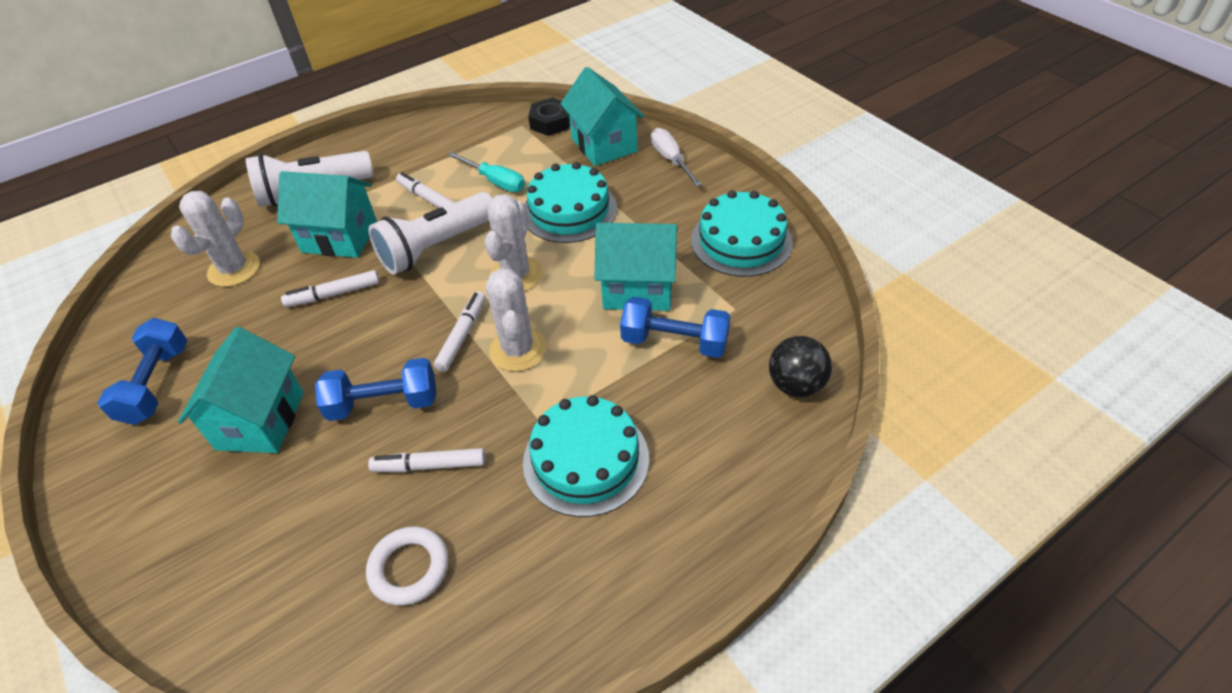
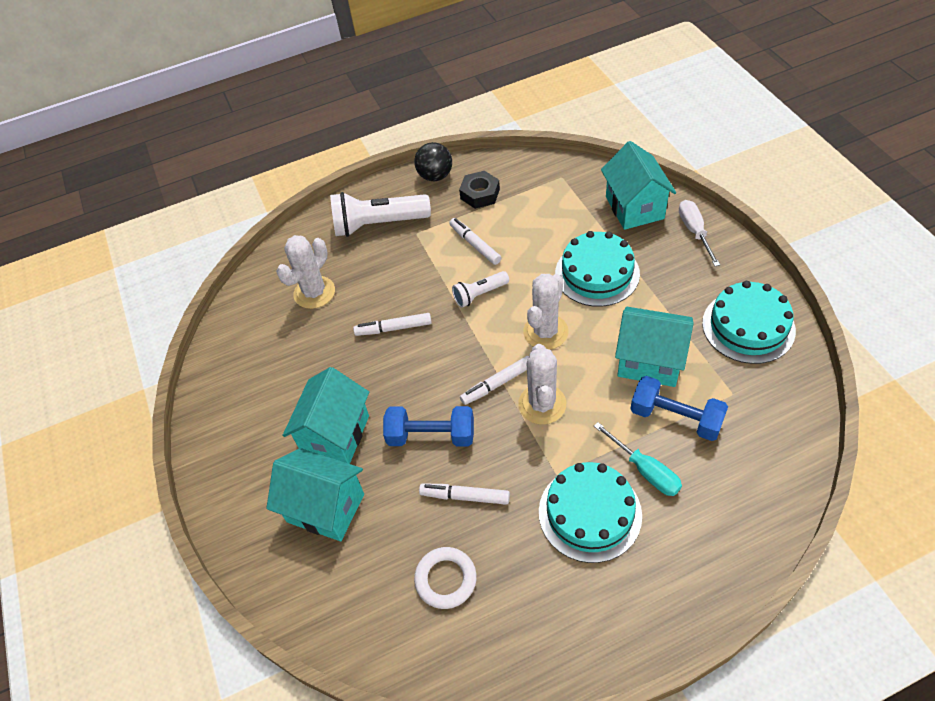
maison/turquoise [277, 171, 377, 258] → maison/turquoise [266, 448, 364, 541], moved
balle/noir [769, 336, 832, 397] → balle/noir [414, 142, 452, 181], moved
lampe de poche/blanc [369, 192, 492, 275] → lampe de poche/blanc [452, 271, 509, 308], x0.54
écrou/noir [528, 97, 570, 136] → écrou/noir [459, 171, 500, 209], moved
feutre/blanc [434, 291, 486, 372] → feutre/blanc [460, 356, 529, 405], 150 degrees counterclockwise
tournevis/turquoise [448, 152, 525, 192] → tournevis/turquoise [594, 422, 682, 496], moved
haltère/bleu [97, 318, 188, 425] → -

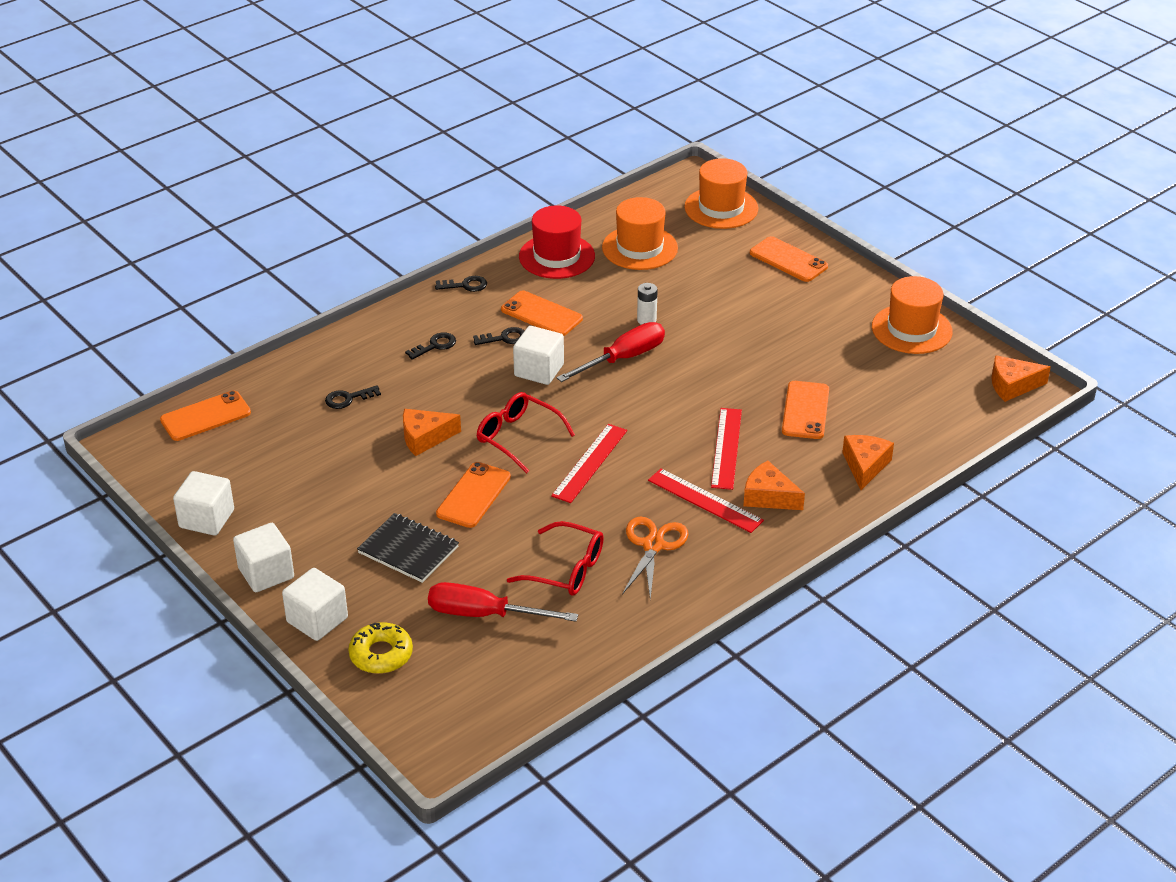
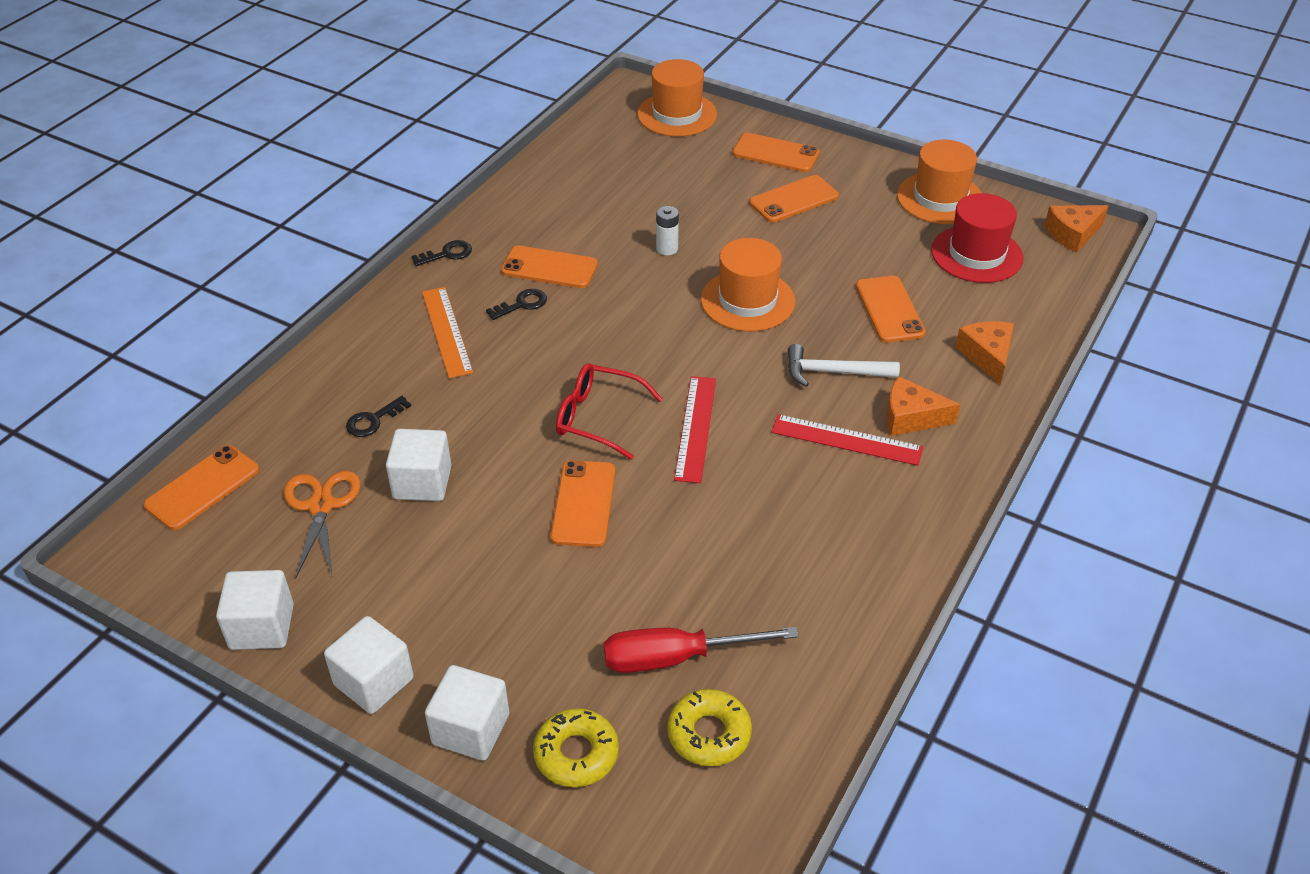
ciseaux/orange [622, 517, 689, 600] → ciseaux/orange [284, 471, 361, 578], moved
cube/blanc [513, 326, 564, 385] → cube/blanc [386, 429, 451, 501], moved
clé/noir [405, 332, 456, 360] → règle/orange [422, 287, 473, 378]
- → beignet/jaune [667, 689, 752, 766]
chapeau/orange [602, 197, 678, 270] → chapeau/orange [701, 238, 795, 331], moved
- → téléphone/orange [749, 175, 839, 222]
règle/rouge [711, 408, 742, 490] → marteau/blanc [788, 344, 900, 387]
chapeau/rouge [519, 205, 595, 279] → chapeau/rouge [931, 193, 1024, 283], moved
carnet/noir [357, 513, 459, 583] → -
fromage/orange [403, 409, 461, 456] → -
lunettes/rouge [507, 521, 604, 596] → -
tournevis/rouge [556, 322, 665, 382] → -

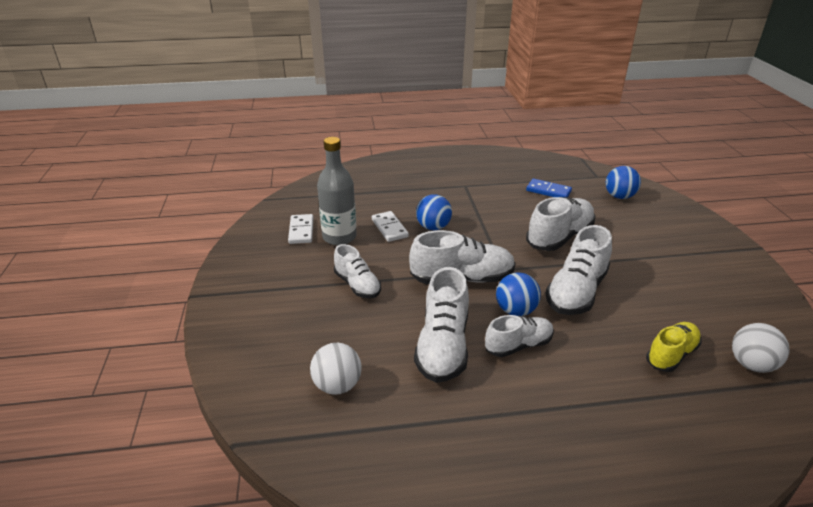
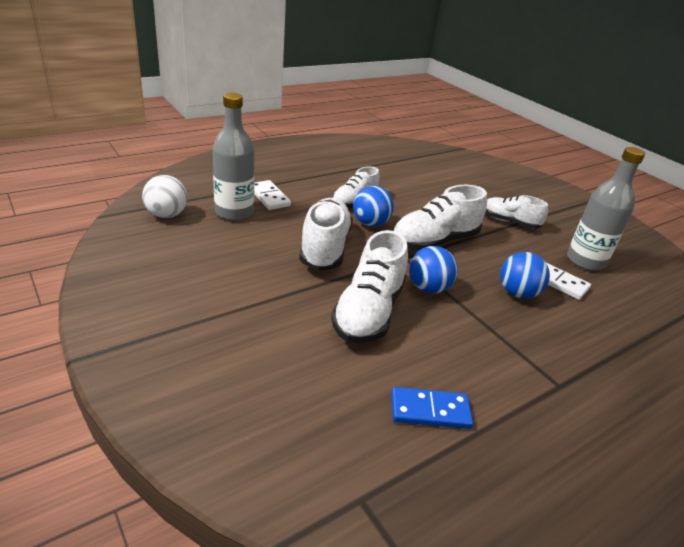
chaussure/jaune [646, 322, 702, 372] → bouteille/gris [213, 93, 254, 221]
domino/blanc [288, 214, 313, 244] → domino/blanc [254, 180, 291, 210], moved
balle/bleu [606, 166, 641, 199] → balle/bleu [409, 246, 458, 294], moved
balle/blanc [310, 343, 362, 395] → -
chaussure/blanc [414, 267, 469, 383] → -

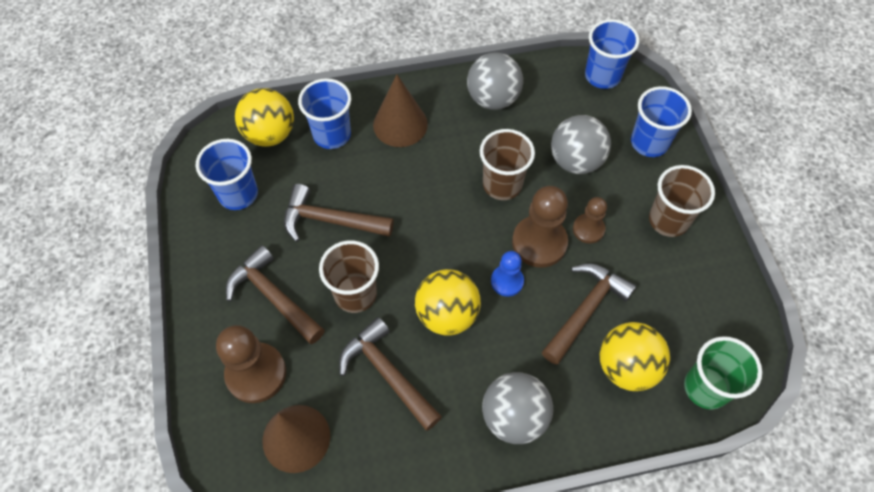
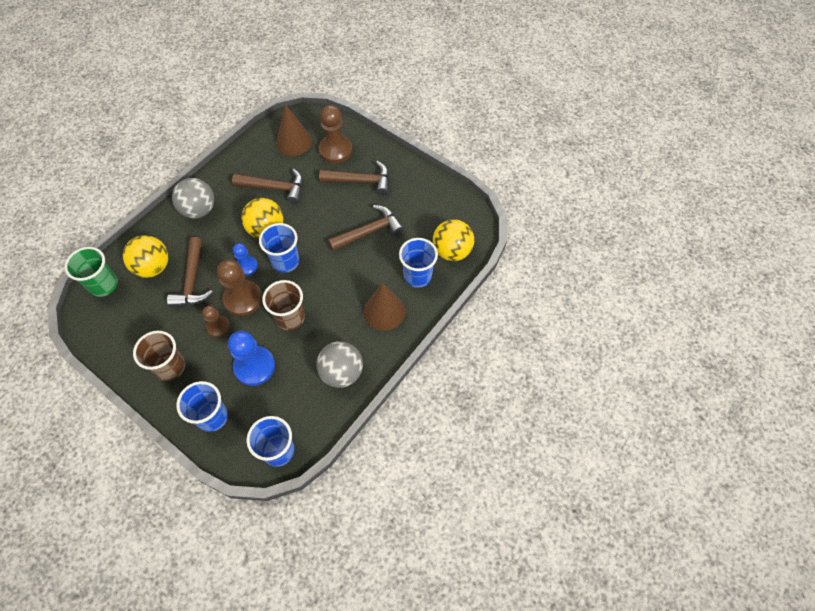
balle/gris [551, 115, 611, 174] → pion/bleu [228, 331, 275, 386]
gobelet/bleu [195, 139, 258, 210] → gobelet/bleu [259, 223, 299, 273], moved
gobelet/marron [319, 240, 379, 313] → -

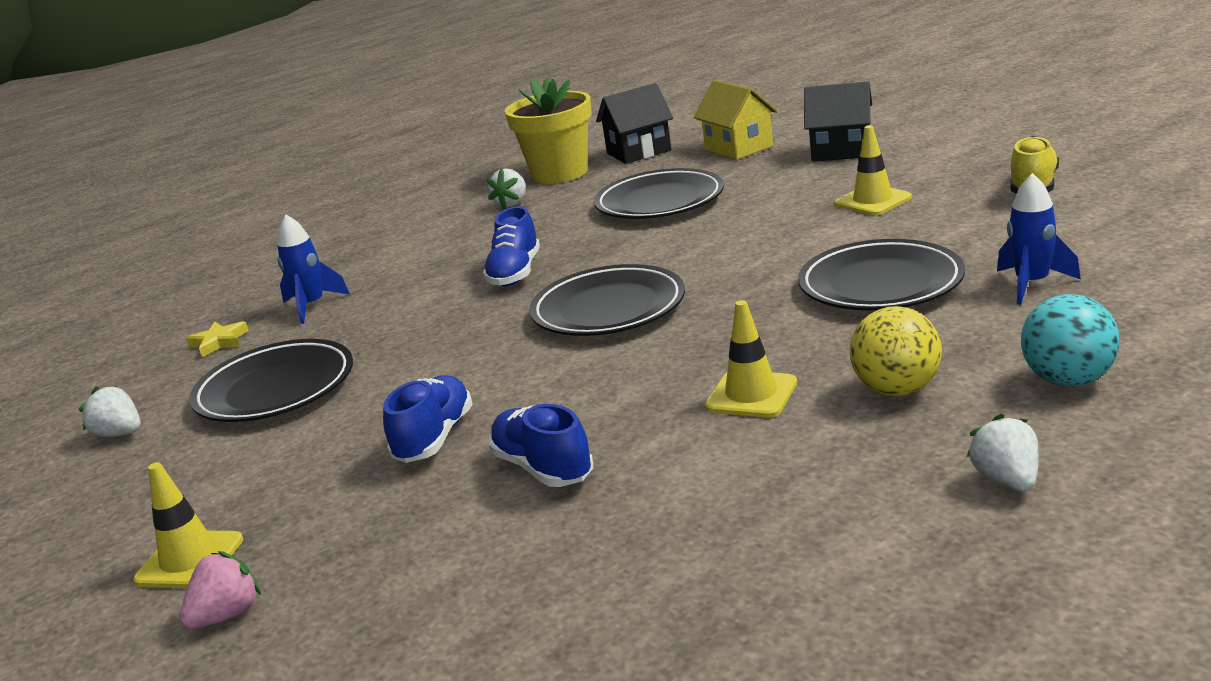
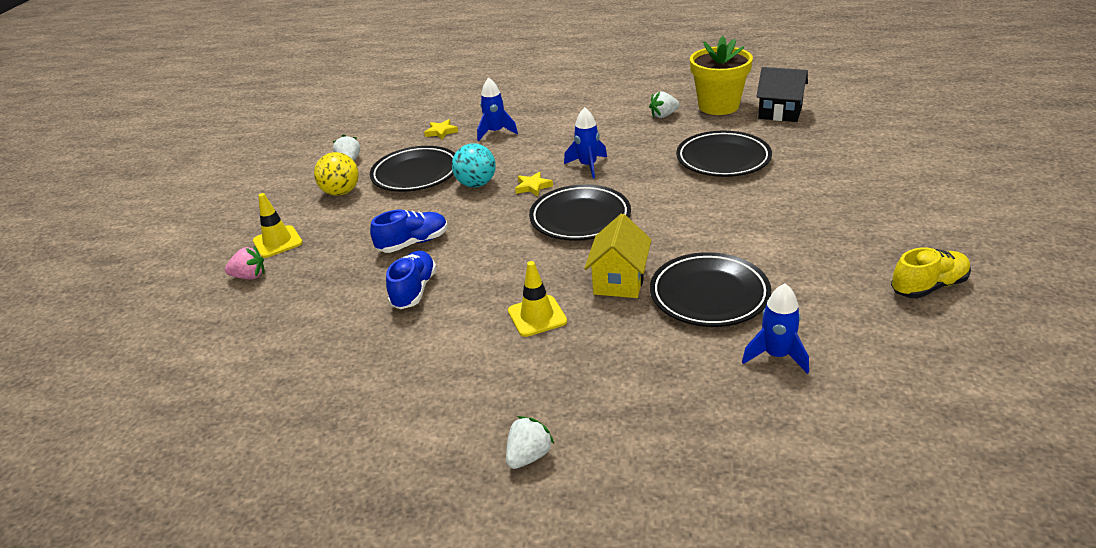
balle/jaune [850, 306, 942, 396] → balle/jaune [314, 152, 359, 196], moved
balle/turquoise [1021, 294, 1119, 387] → balle/turquoise [452, 143, 496, 187], moved
- → étoile/jaune [515, 172, 553, 197]
chaussure/bleu [483, 206, 540, 286] → fusée/bleu [564, 107, 607, 178]
maison/jaune [694, 80, 778, 160] → maison/jaune [584, 213, 652, 298], moved
maison/noir [804, 81, 872, 161] → -
cône de chantier/jaune [835, 125, 912, 215] → -

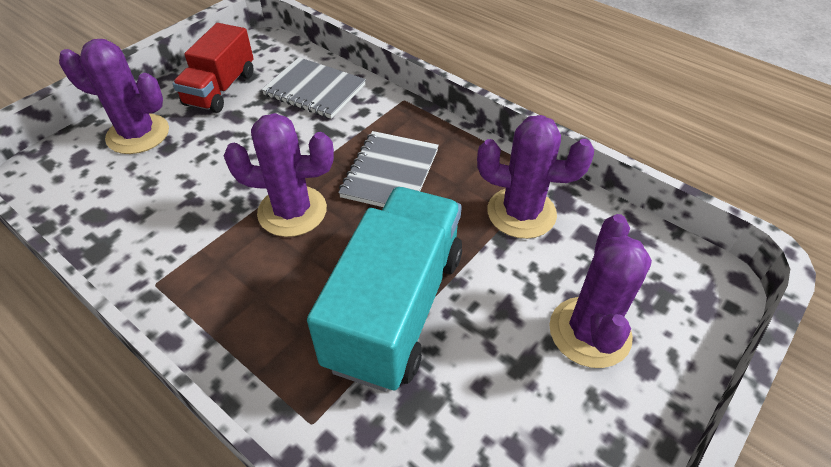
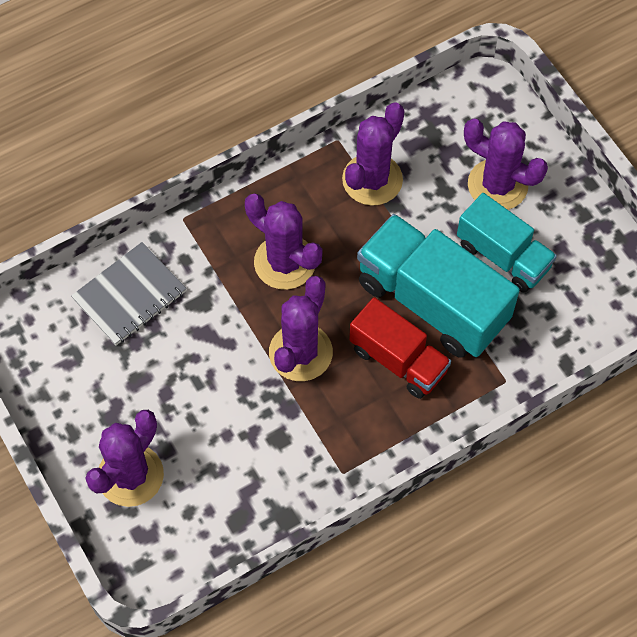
carnet/gris [338, 131, 439, 207] → cactus/violet [245, 193, 322, 290]
camion/rouge [173, 23, 254, 113] → camion/rouge [349, 297, 451, 399], moved
- → camion/turquoise [457, 193, 557, 292]

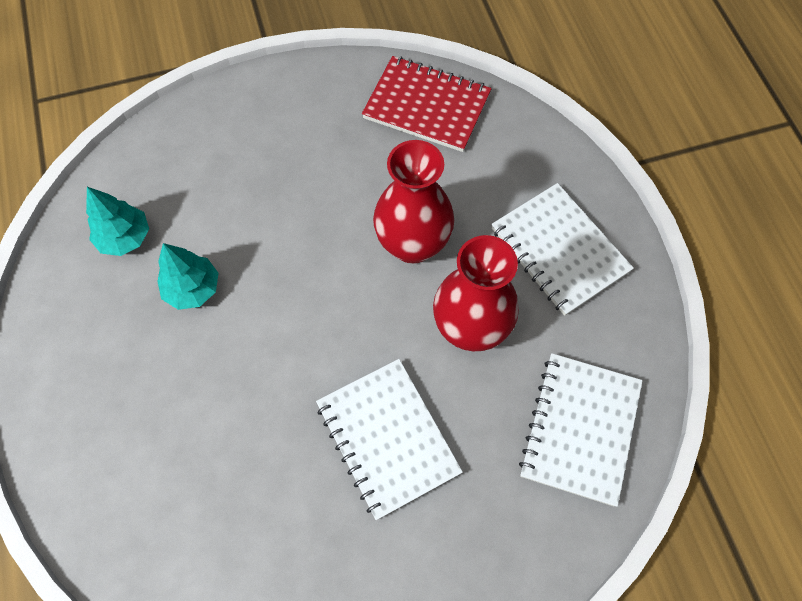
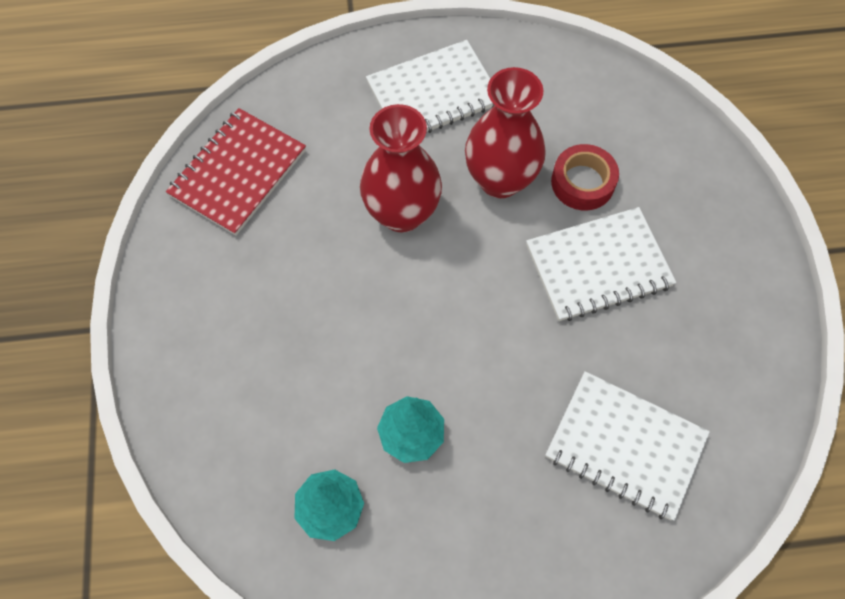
carnet/blanc [519, 353, 643, 507] → carnet/blanc [545, 371, 710, 521], moved
- → ruban adhésif/rouge [551, 144, 619, 210]

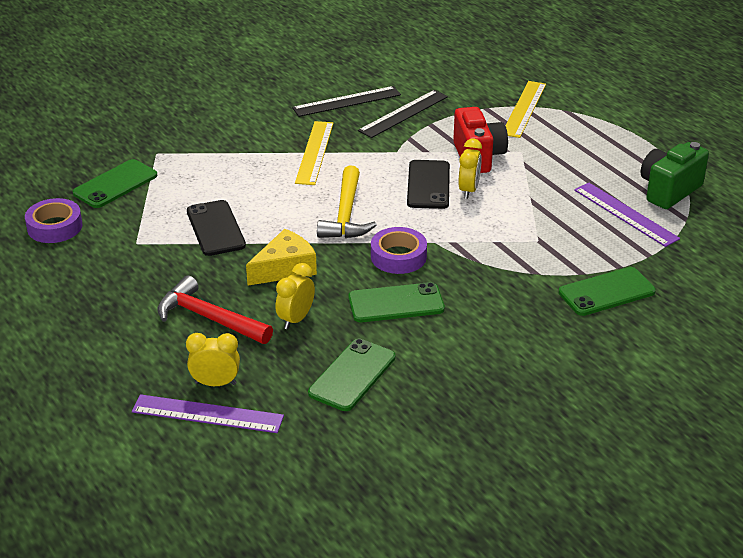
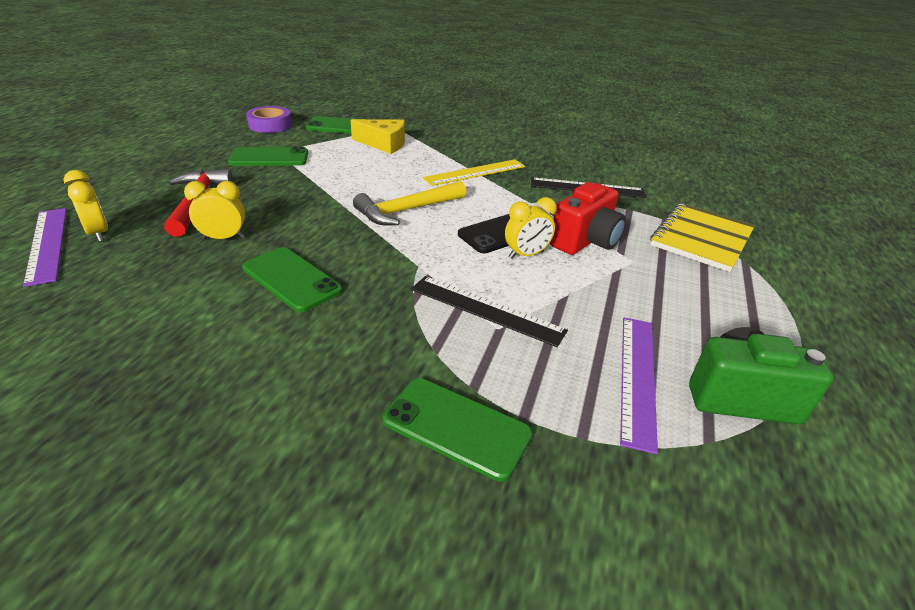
téléphone/vert [308, 339, 395, 411] → téléphone/vert [228, 147, 308, 166], moved
fromage/jaune [246, 229, 317, 286] → fromage/jaune [351, 119, 405, 154], moved
règle/noir [292, 86, 401, 117] → règle/noir [411, 276, 568, 347], moved
règle/jaune [505, 81, 546, 138] → carnet/jaune [650, 203, 755, 272]
téléphone/noir [187, 200, 246, 256] → -
ruban adhésif/violet [371, 227, 427, 274] → -

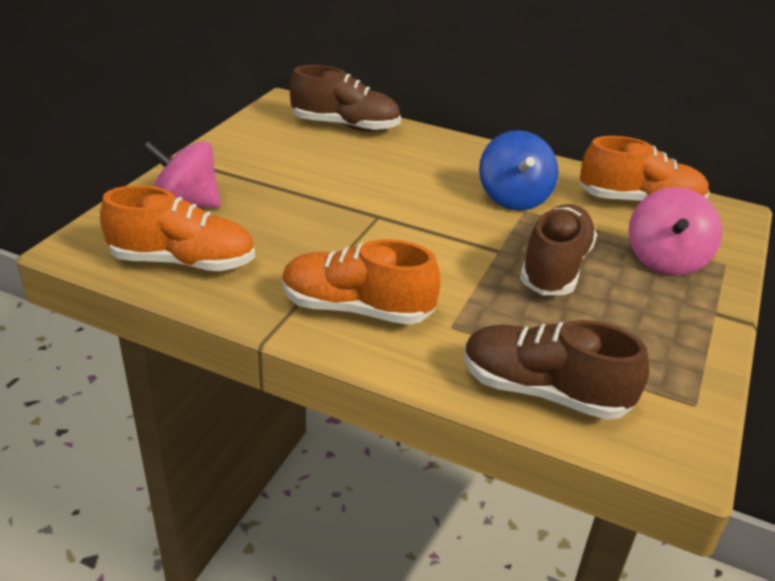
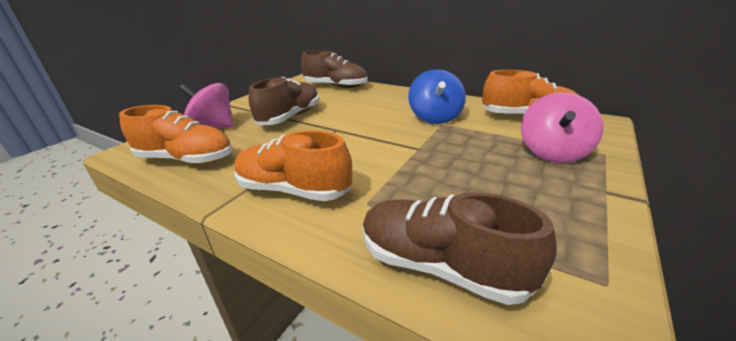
chaussure/marron [520, 204, 597, 295] → chaussure/marron [249, 77, 319, 125], moved

